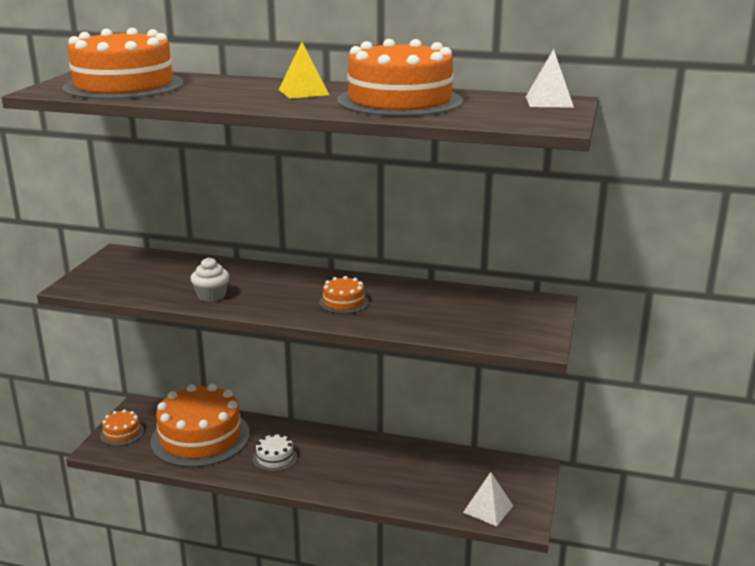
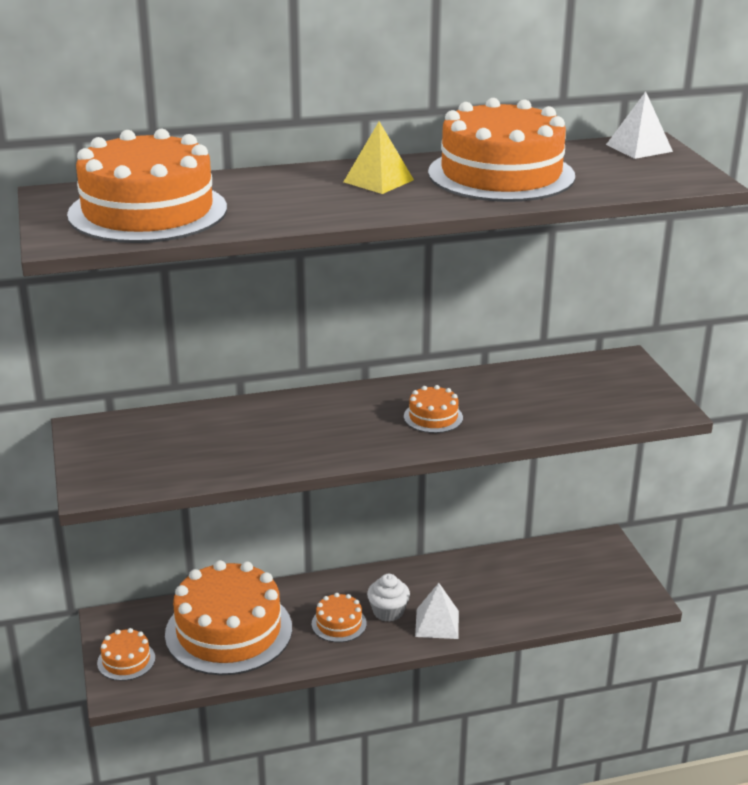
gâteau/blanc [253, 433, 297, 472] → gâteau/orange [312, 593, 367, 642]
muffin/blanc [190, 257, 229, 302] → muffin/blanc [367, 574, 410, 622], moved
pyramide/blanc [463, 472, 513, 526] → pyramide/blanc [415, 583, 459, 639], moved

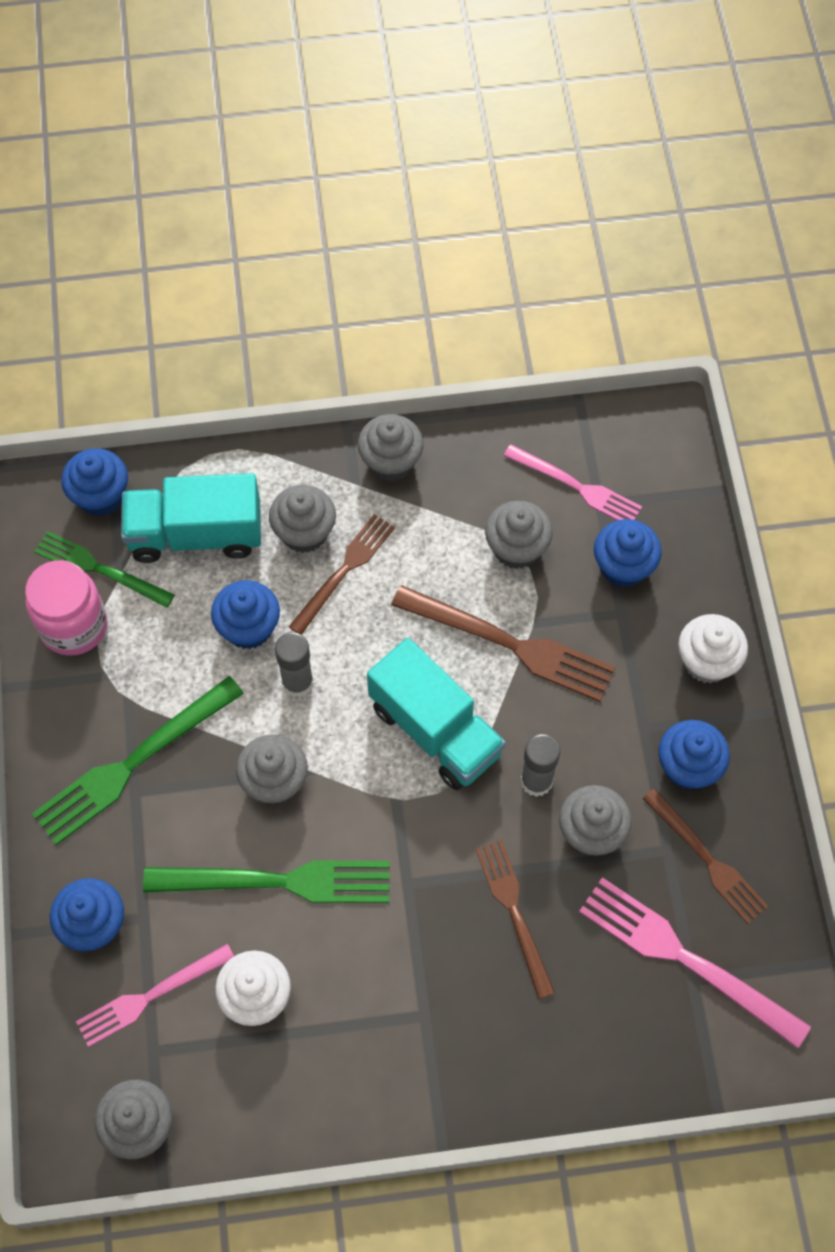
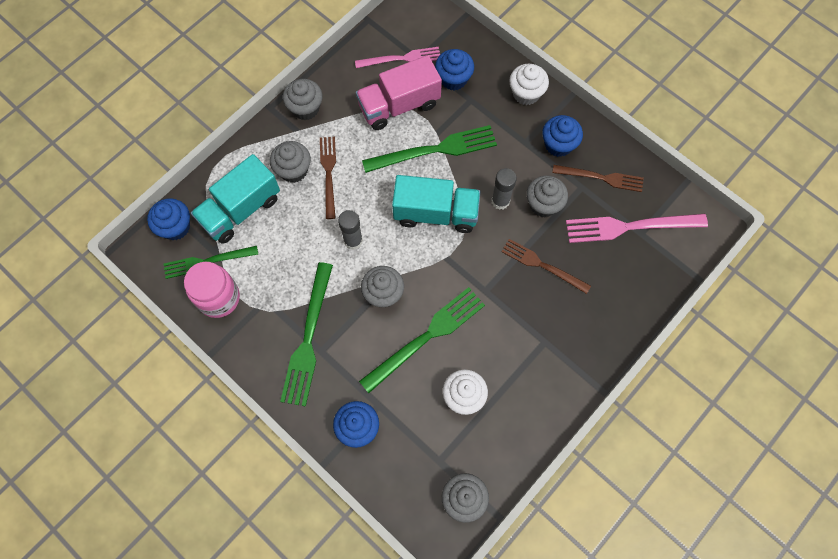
muffin/gris [485, 501, 553, 569] → camion/rose [356, 55, 442, 130]
fourchette/marron [391, 585, 616, 702] → fourchette/vert [362, 125, 497, 173]
fourchette/rose [76, 944, 234, 1047] → -
muffin/bleu [211, 580, 280, 649] → -

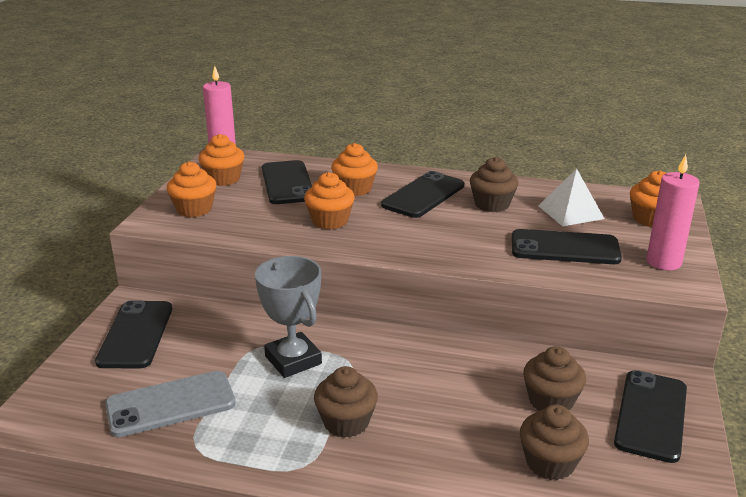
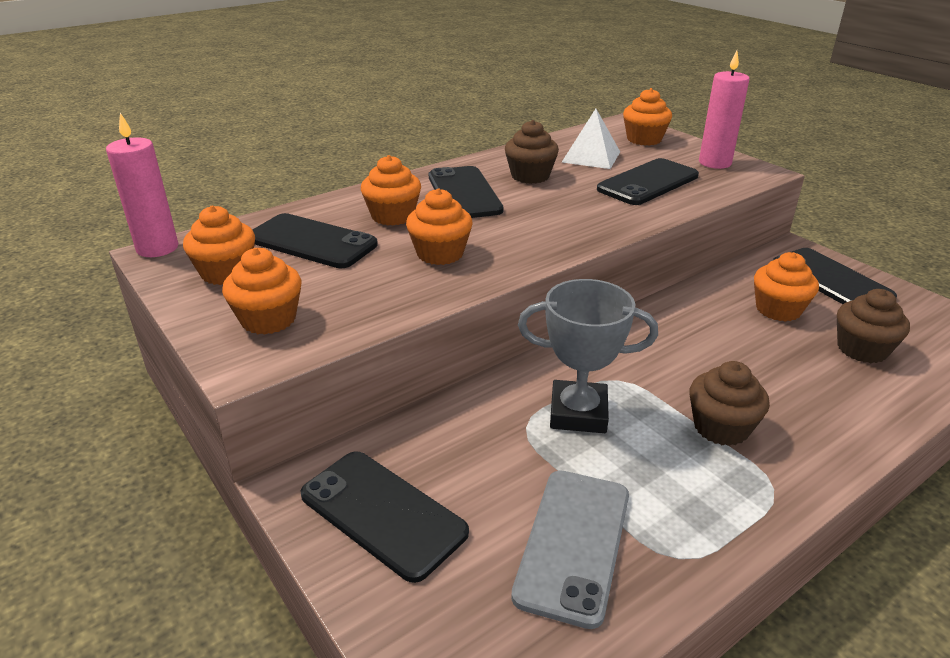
muffin/marron [523, 346, 586, 411] → muffin/orange [754, 252, 819, 322]

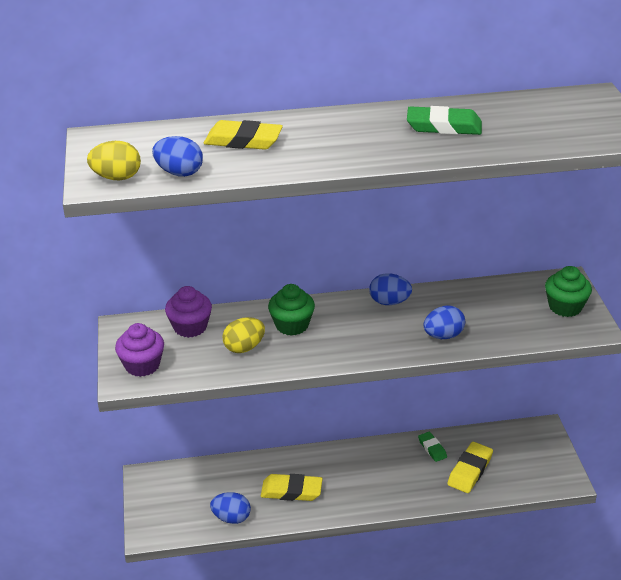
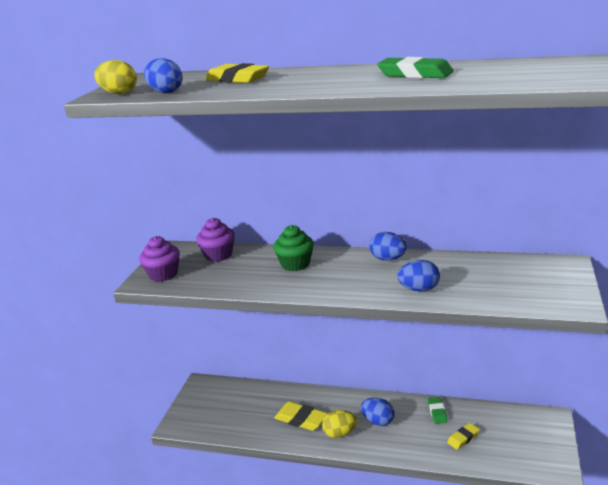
œuf/jaune [223, 317, 265, 353] → œuf/jaune [322, 410, 357, 438], moved
œuf/bleu [210, 492, 251, 524] → œuf/bleu [361, 398, 394, 426], moved
gomme/jaune [447, 442, 493, 493] → gomme/jaune [447, 423, 480, 450], x0.60
muffin/vert [545, 266, 592, 317] → -

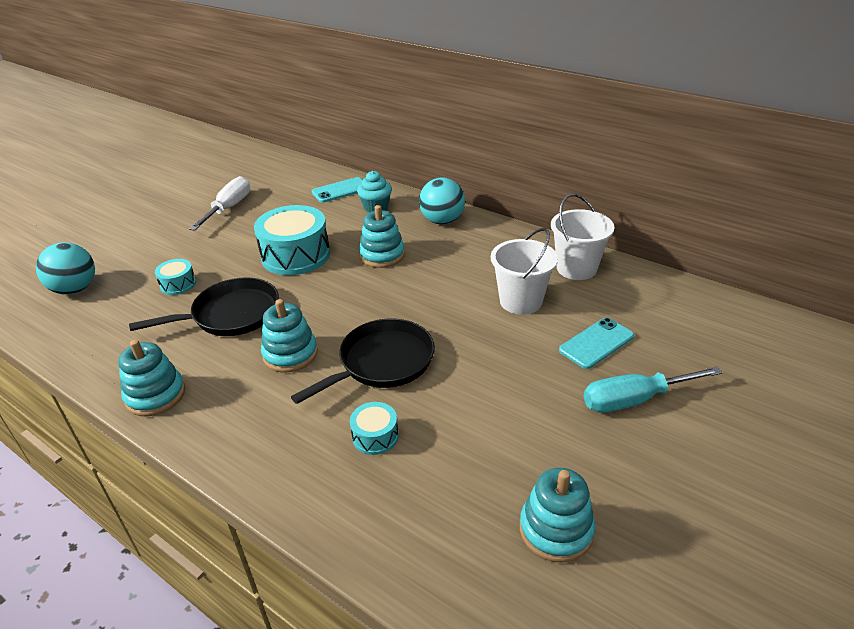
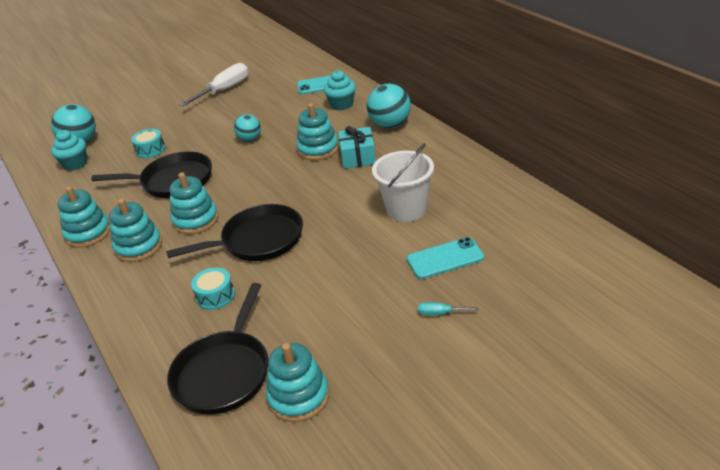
- → muffin/turquoise [51, 130, 87, 171]
- → jouet à empiler/turquoise [109, 199, 162, 262]
- → poêle/noir [167, 283, 268, 414]
tambour/turquoise [254, 205, 330, 275] → balle/turquoise [234, 114, 261, 141]
- → cadeau/turquoise [338, 126, 376, 169]
tournevis/turquoise [584, 366, 723, 413] → tournevis/turquoise [418, 302, 478, 315], x0.44
seau/blanc [551, 194, 615, 280] → -

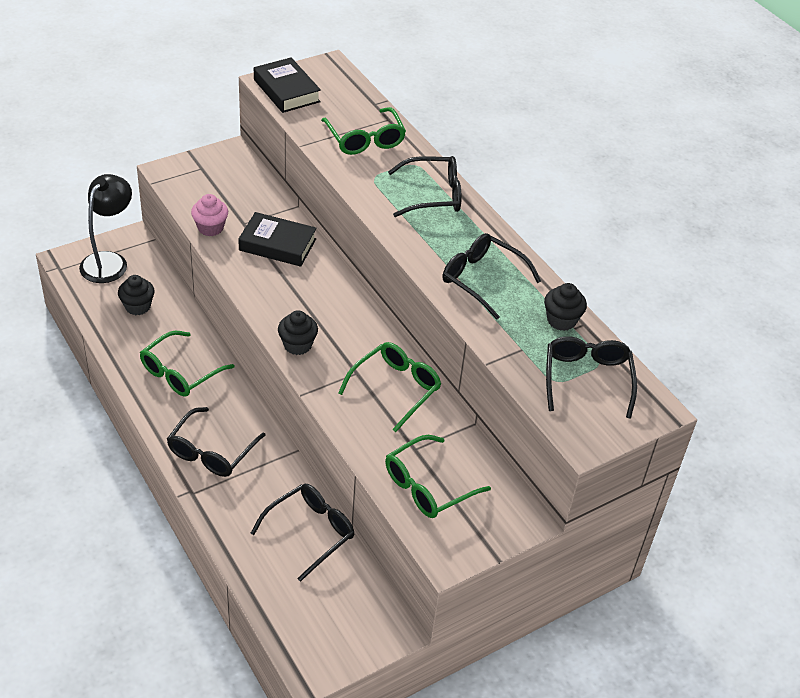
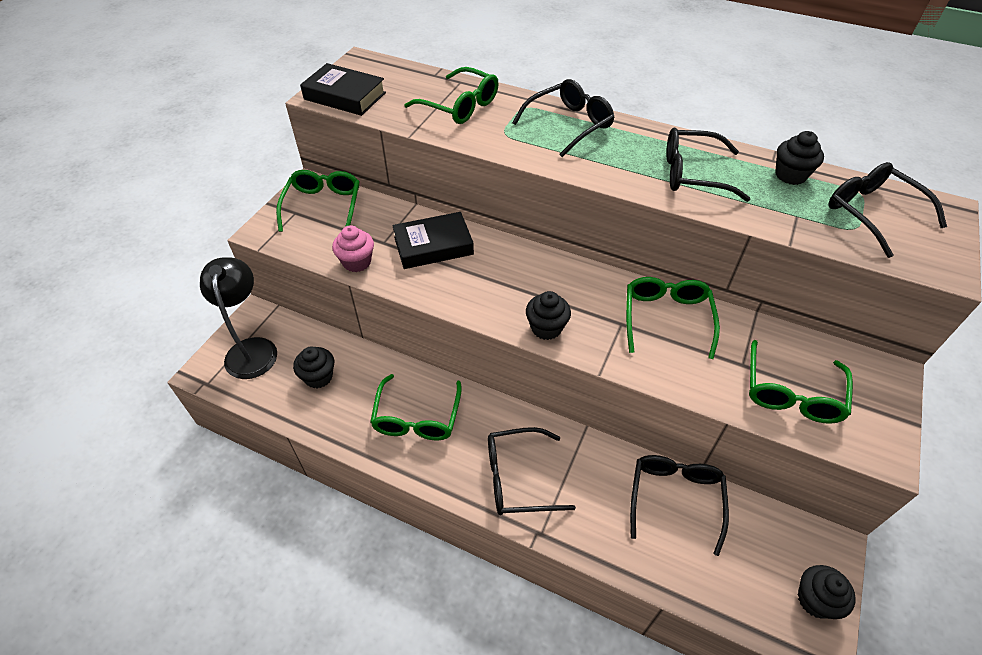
- → lunettes/vert [276, 170, 360, 232]
lunettes/noir [167, 407, 266, 477] → lunettes/noir [488, 427, 576, 515], 90 degrees clockwise
- → muffin/noir [798, 565, 856, 619]

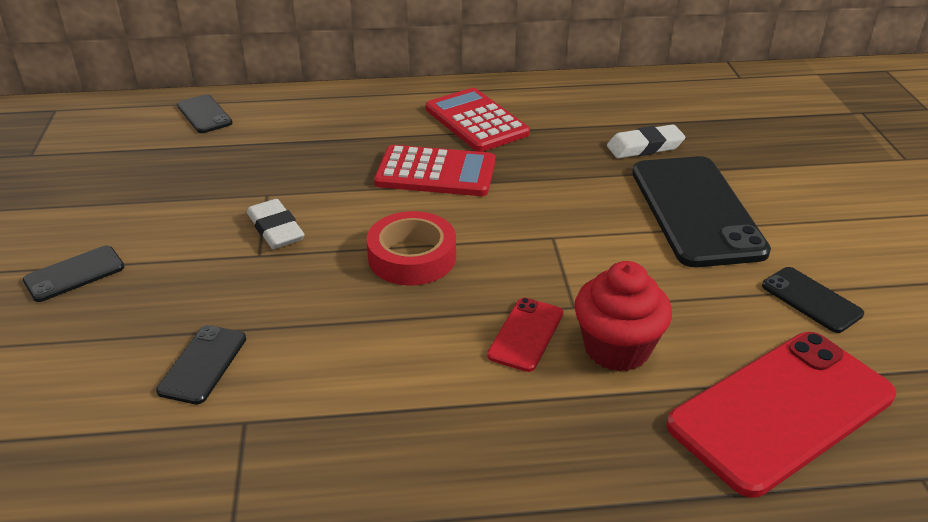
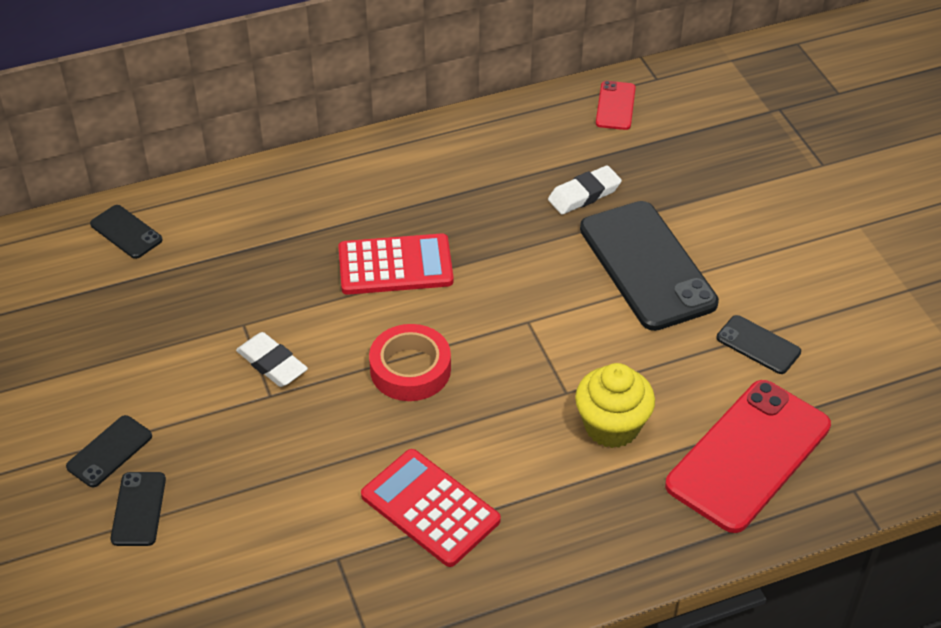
téléphone/noir [156, 325, 246, 404] → téléphone/noir [111, 472, 166, 546], moved
calculatrice/rouge [425, 88, 530, 152] → calculatrice/rouge [361, 449, 501, 567], moved
muffin/rouge [574, 261, 672, 372] → muffin/jaune [575, 363, 655, 448]
téléphone/rouge [487, 298, 563, 372] → téléphone/rouge [596, 81, 636, 130], moved

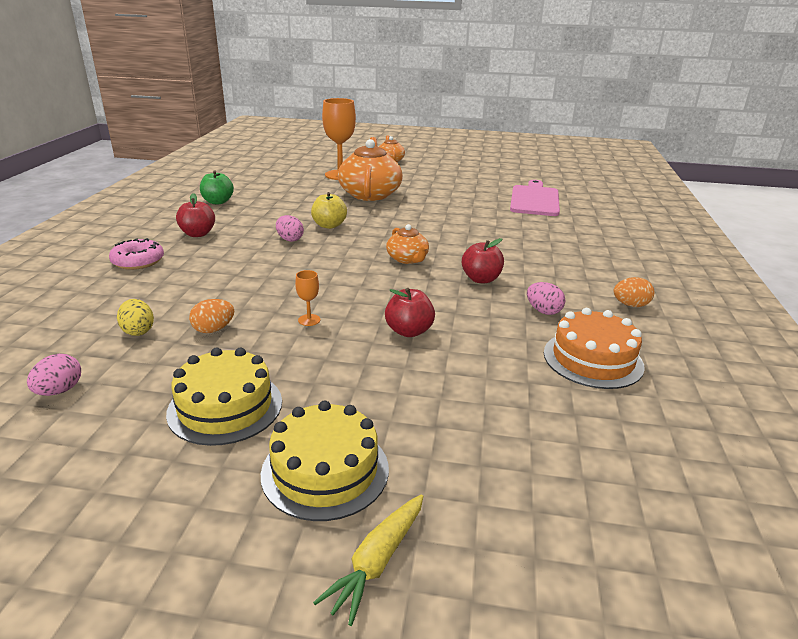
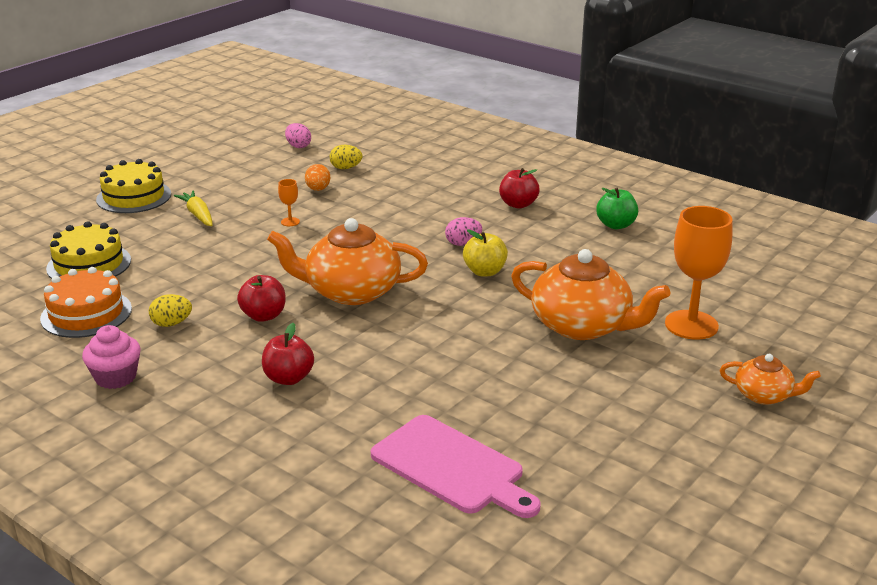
gâteau/jaune [166, 347, 282, 446] → gâteau/jaune [46, 221, 131, 279], moved
œuf/orange [614, 277, 654, 307] → muffin/rose [82, 325, 141, 389]
œuf/rose [527, 282, 565, 315] → œuf/jaune [149, 294, 192, 327]
carotte/jaune [313, 495, 423, 626] → carotte/jaune [174, 190, 213, 226], moved
pomme/rouge [385, 288, 435, 337] → pomme/rouge [262, 323, 314, 385], moved
théière/orange [386, 224, 429, 264] → théière/orange [267, 218, 428, 305], x1.92
beignet/rose [109, 238, 164, 270] → -

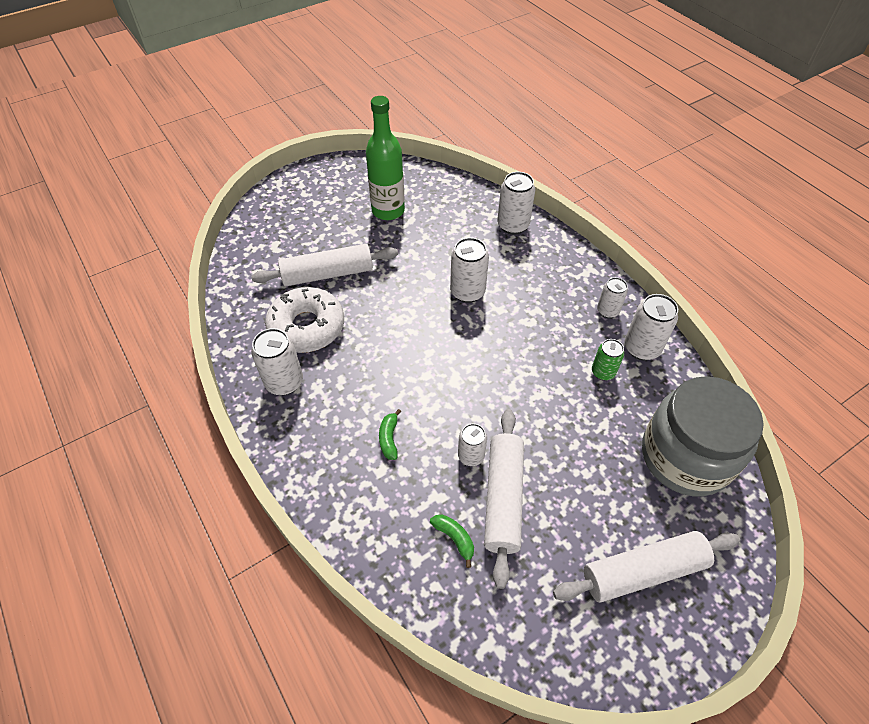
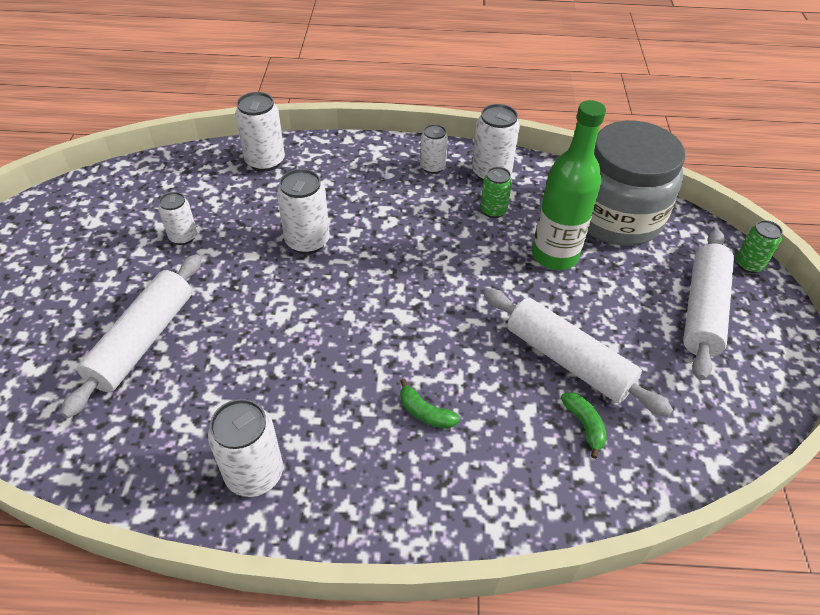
canette/blanc [458, 424, 487, 466] → canette/blanc [158, 192, 197, 245], moved
bouteille/vert [366, 96, 405, 220] → bouteille/vert [532, 100, 606, 270], moved
banane/vert [430, 515, 474, 568] → banane/vert [561, 392, 607, 459], 75 degrees clockwise
- → canette/vert [736, 220, 783, 273]
beignet/blanc [265, 287, 344, 353] → -

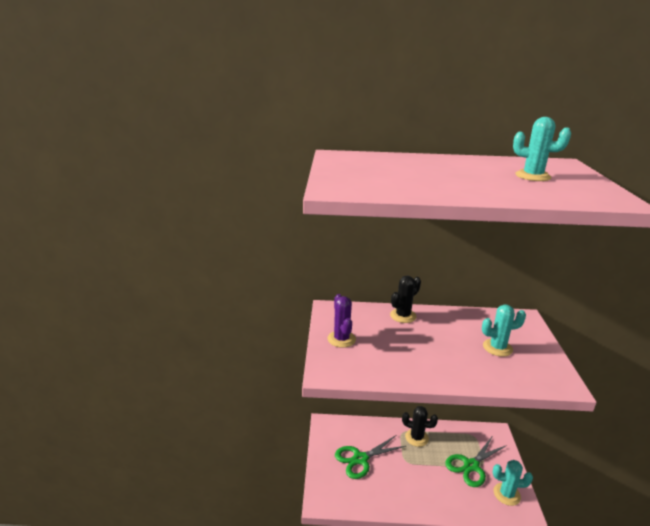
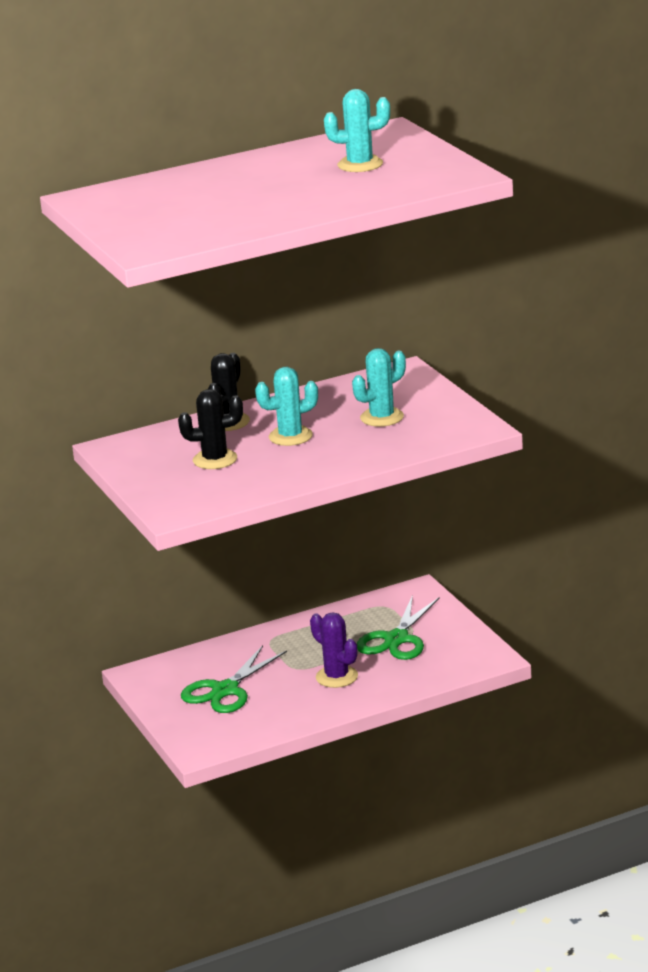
cactus/noir [402, 406, 438, 447] → cactus/noir [178, 389, 243, 469], moved
cactus/turquoise [493, 460, 533, 506] → cactus/turquoise [255, 367, 318, 446], moved
cactus/violet [327, 294, 356, 348] → cactus/violet [310, 612, 358, 688], moved

